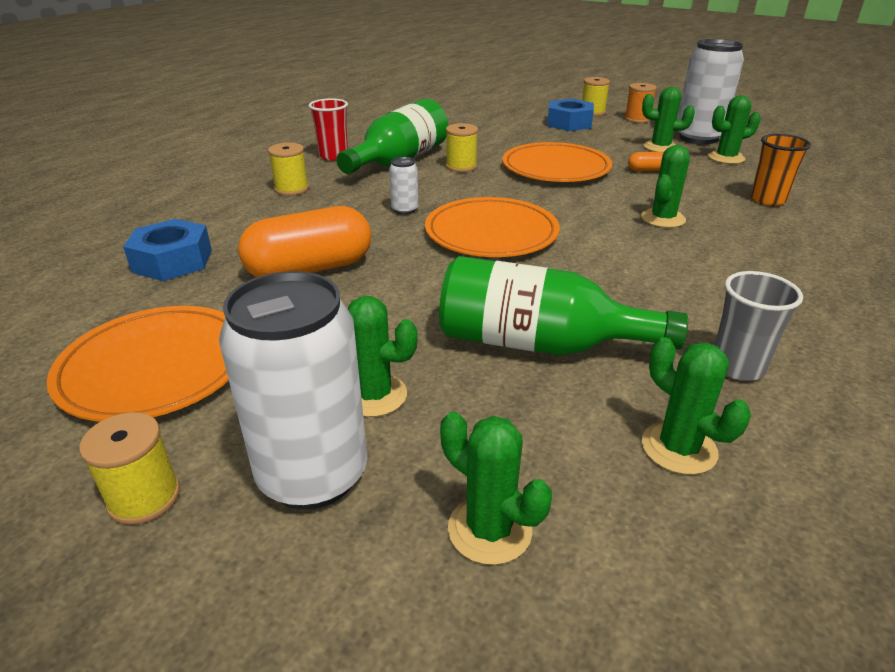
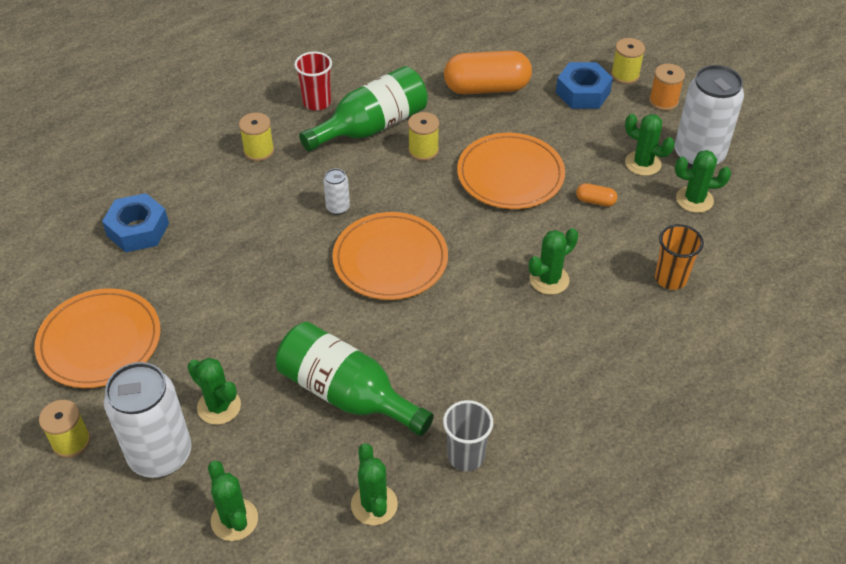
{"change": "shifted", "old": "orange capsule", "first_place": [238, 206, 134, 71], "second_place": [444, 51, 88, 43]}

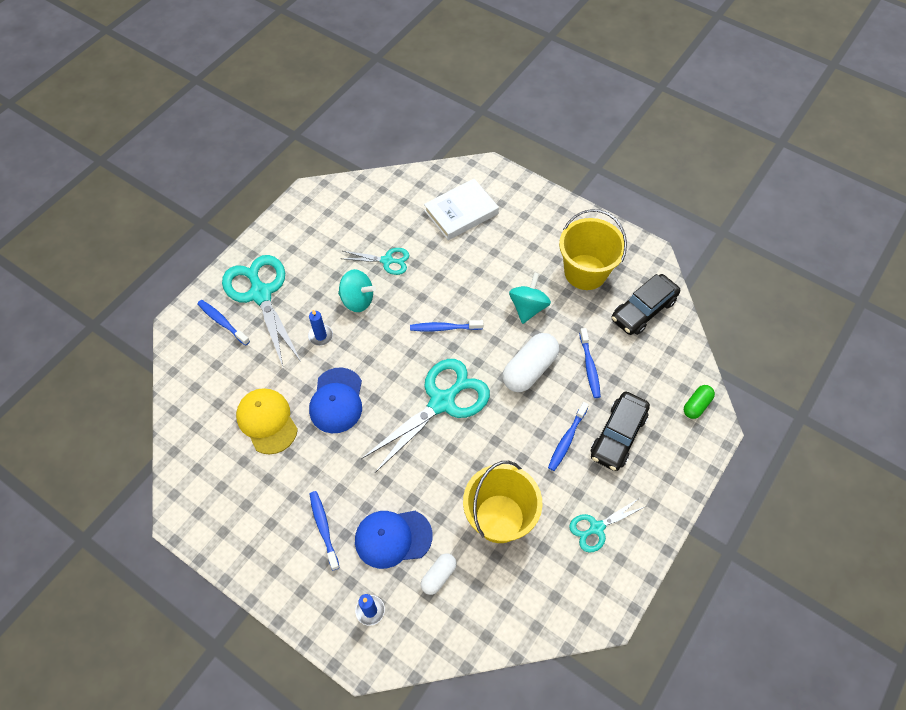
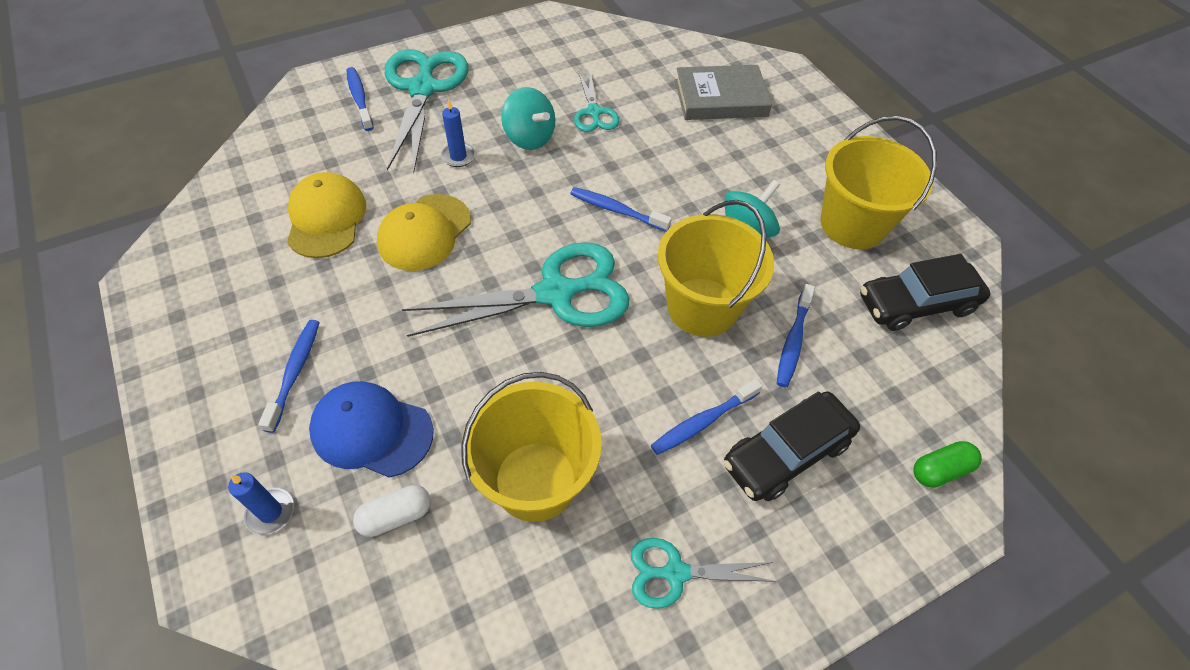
{"change": "repainted", "old": "blue cap", "new": "yellow cap", "first_place": [309, 367, 53, 66], "second_place": [377, 194, 94, 77]}
{"change": "rotated", "old": "turquoise scissors", "first_place": [342, 248, 67, 27], "second_place": [574, 70, 45, 62], "degrees": 45}
{"change": "swapped", "old": "white capsule", "new": "yellow bucket", "first_place": [502, 333, 57, 59], "second_place": [657, 200, 117, 137]}
{"change": "repainted", "old": "white book", "new": "grey book", "first_place": [424, 179, 75, 61], "second_place": [675, 65, 97, 55]}

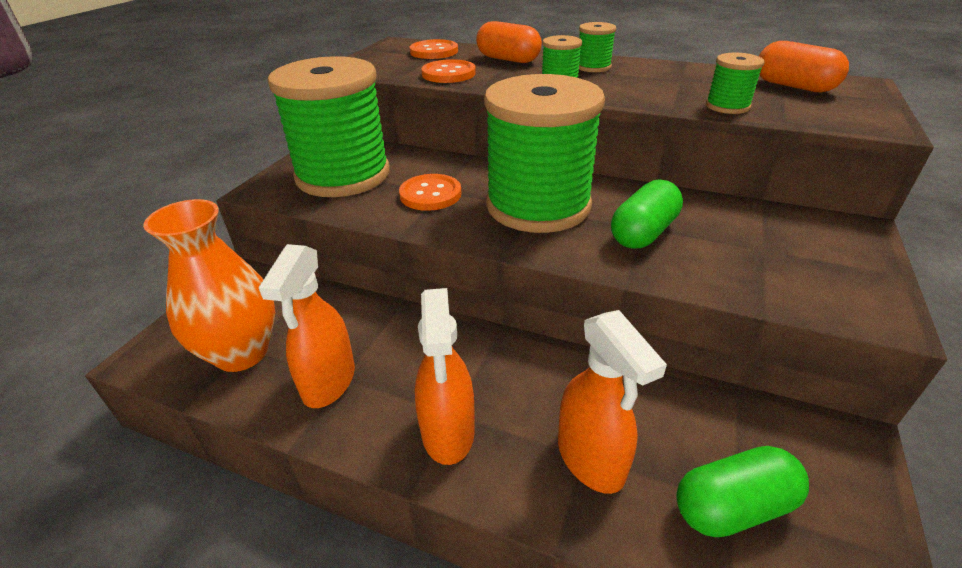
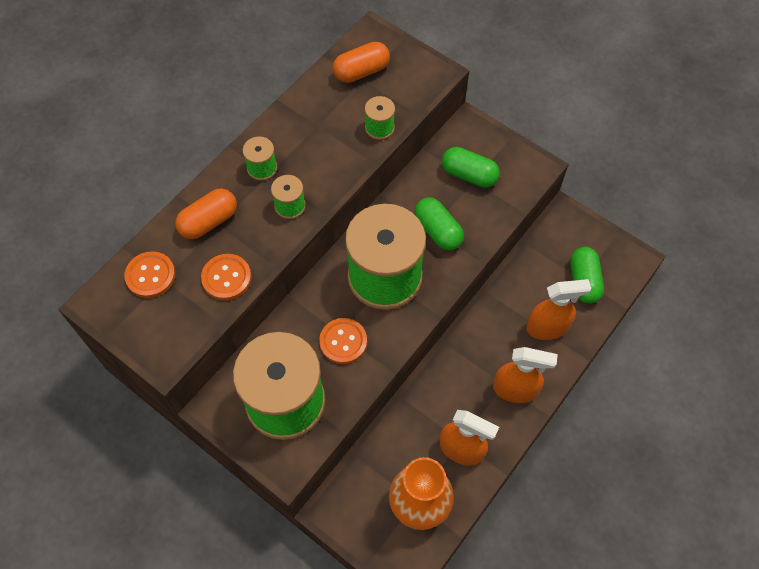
{"change": "new", "new": "green capsule", "second_place": [442, 147, 58, 41]}

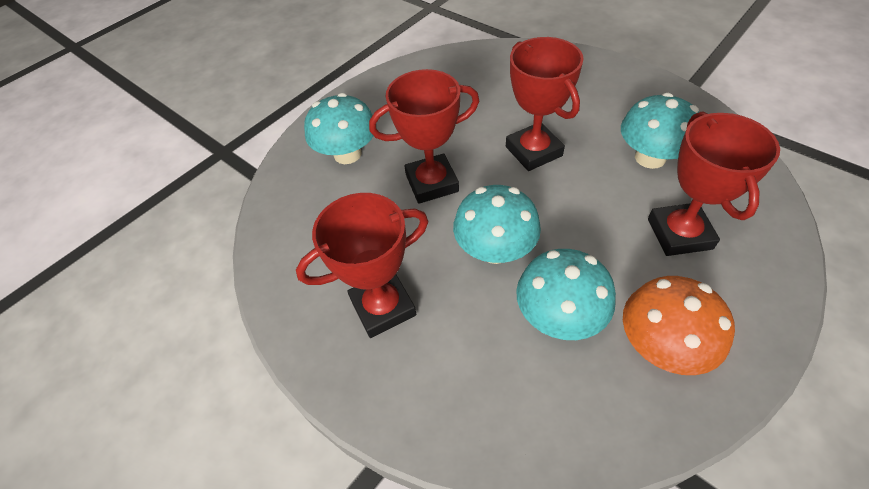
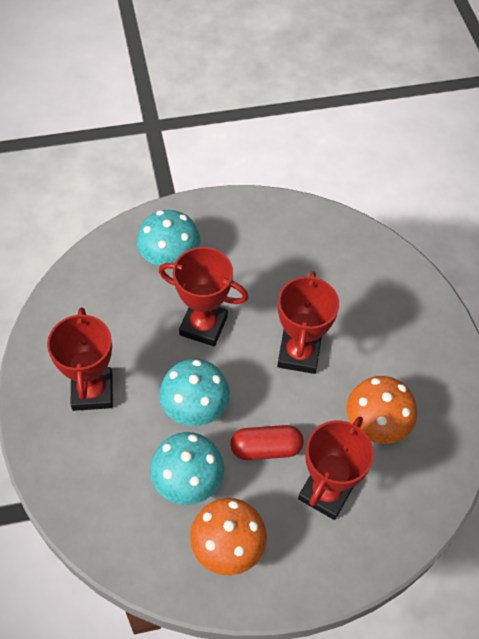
{"change": "rotated", "old": "red trophy", "first_place": [296, 193, 132, 145], "second_place": [47, 308, 66, 103], "degrees": 75}
{"change": "new", "new": "red capsule", "second_place": [230, 425, 74, 35]}
{"change": "repainted", "old": "turquoise mushroom", "new": "orange mushroom", "first_place": [621, 93, 78, 76], "second_place": [346, 376, 71, 68]}

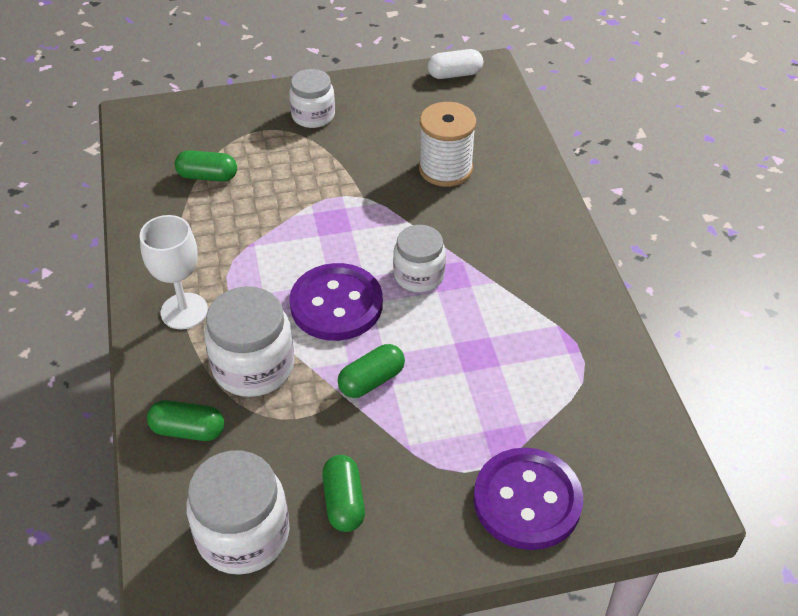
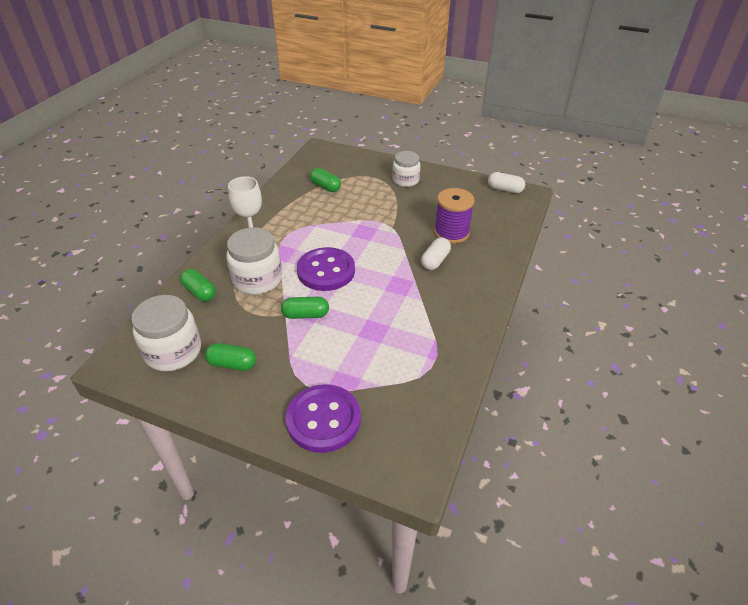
{"change": "rotated", "old": "green capsule", "first_place": [322, 455, 43, 77], "second_place": [205, 343, 51, 28], "degrees": 75}
{"change": "new", "new": "white capsule", "second_place": [421, 237, 30, 33]}
{"change": "repainted", "old": "white spool", "new": "purple spool", "first_place": [419, 102, 57, 85], "second_place": [434, 188, 41, 56]}
{"change": "gone", "old": "white jar", "first_place": [393, 225, 53, 67]}

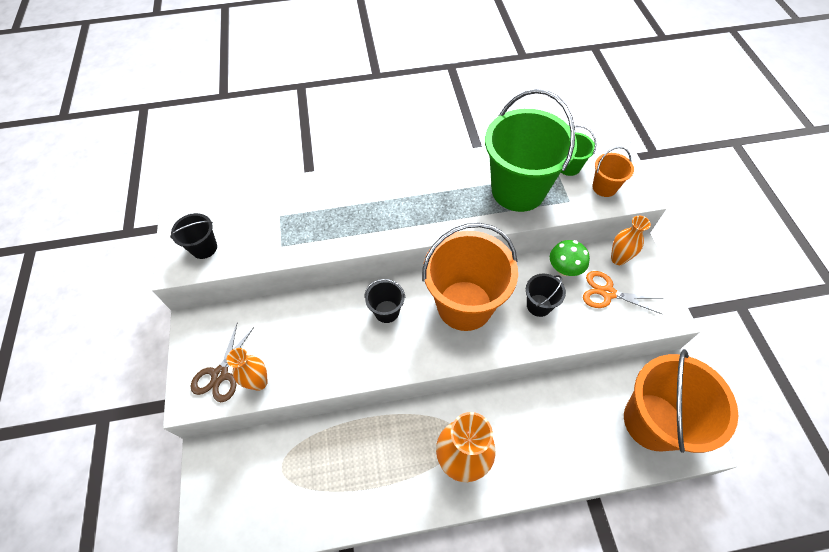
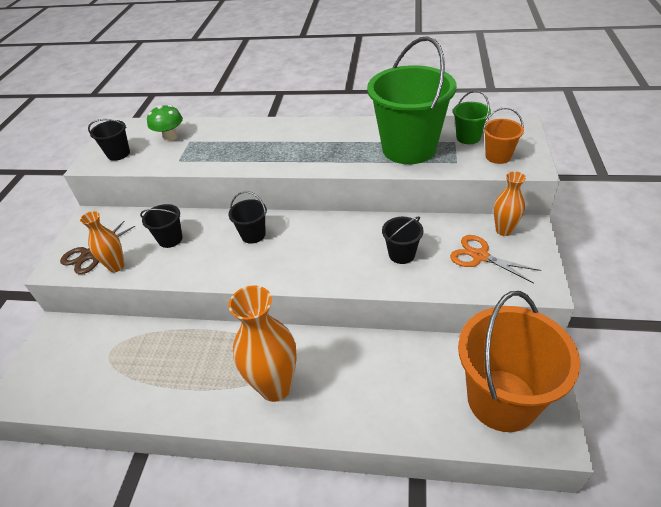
{"change": "new", "new": "black bucket", "second_place": [140, 204, 43, 44]}
{"change": "shifted", "old": "green mushroom", "first_place": [550, 240, 40, 36], "second_place": [147, 105, 36, 36]}
{"change": "gone", "old": "orange bucket", "first_place": [422, 223, 96, 108]}

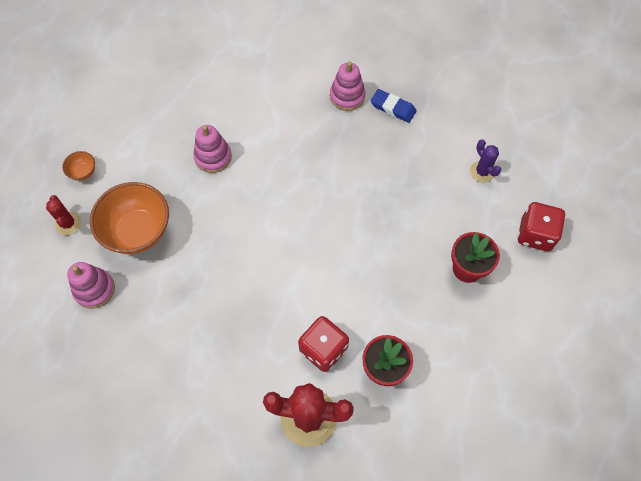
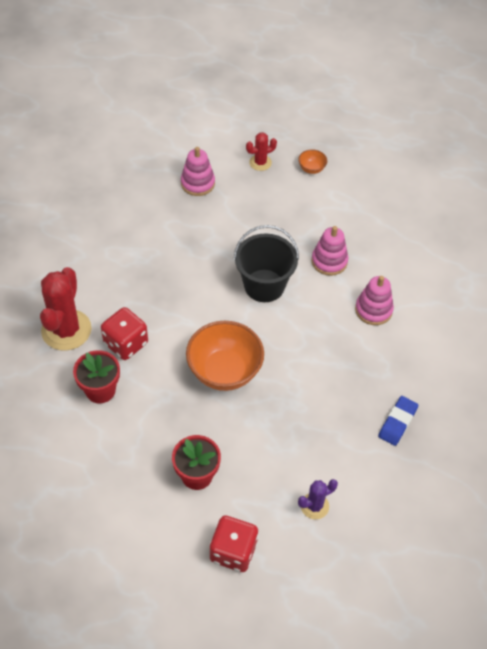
{"change": "shifted", "old": "orange bowl", "first_place": [90, 182, 79, 72], "second_place": [186, 321, 78, 70]}
{"change": "new", "new": "black bucket", "second_place": [234, 225, 65, 77]}
{"change": "shifted", "old": "pink stacking toy", "first_place": [330, 61, 36, 50], "second_place": [355, 276, 39, 49]}

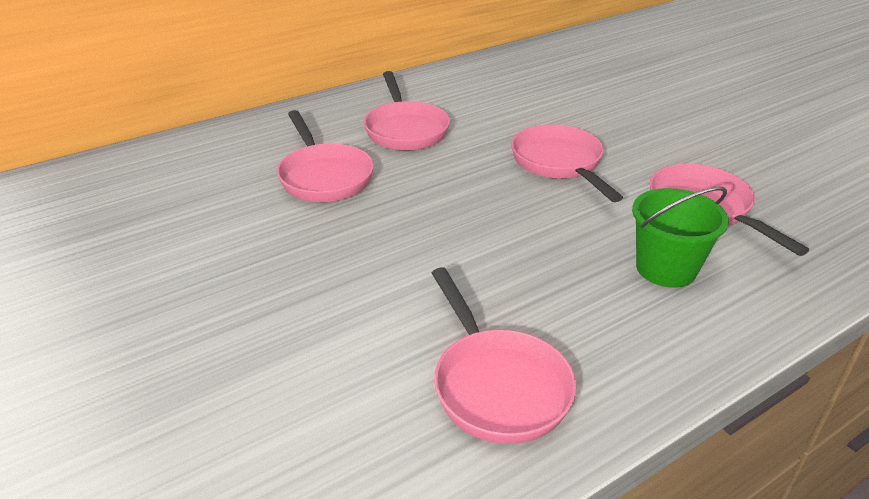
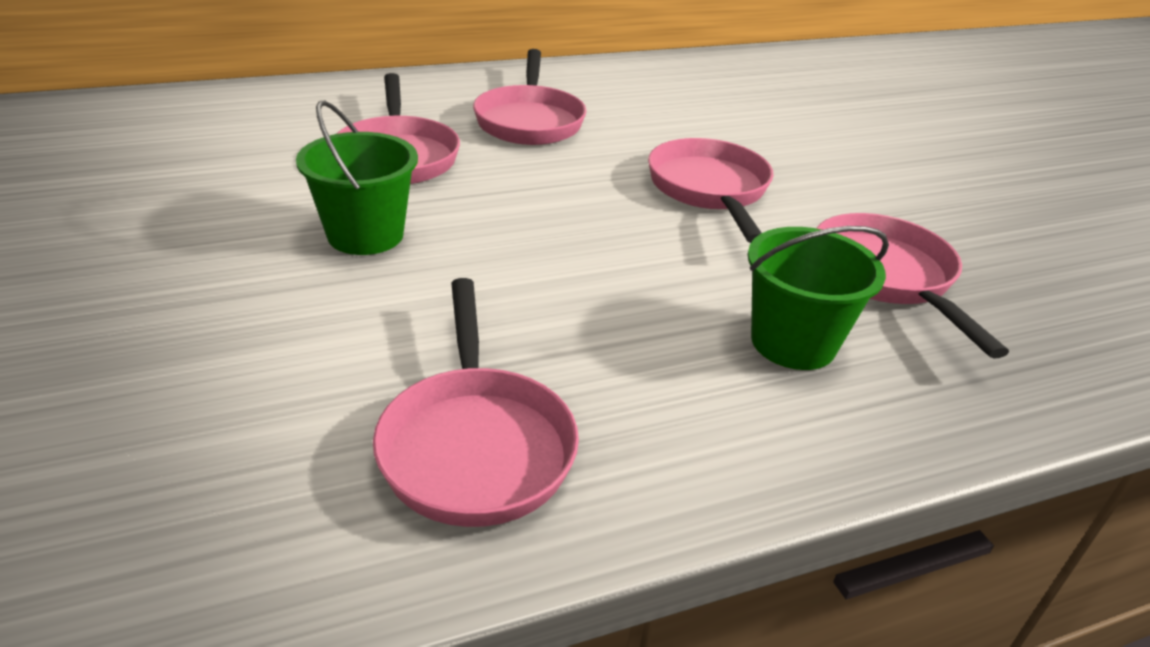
{"change": "new", "new": "green bucket", "second_place": [296, 101, 122, 154]}

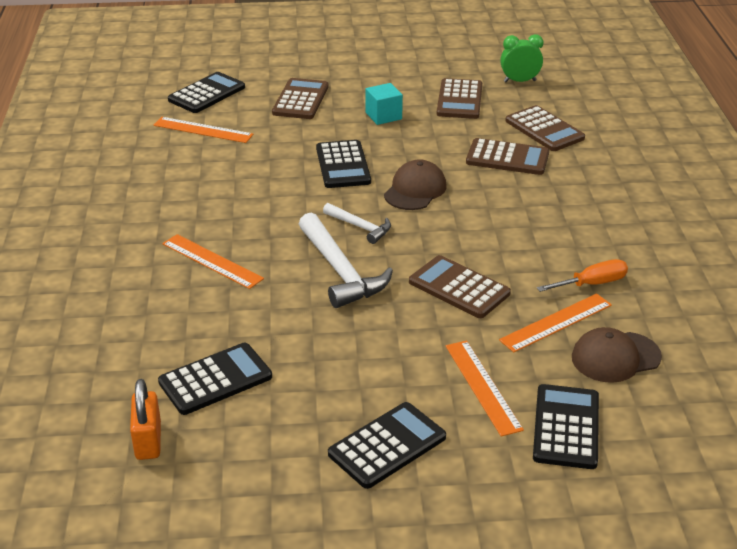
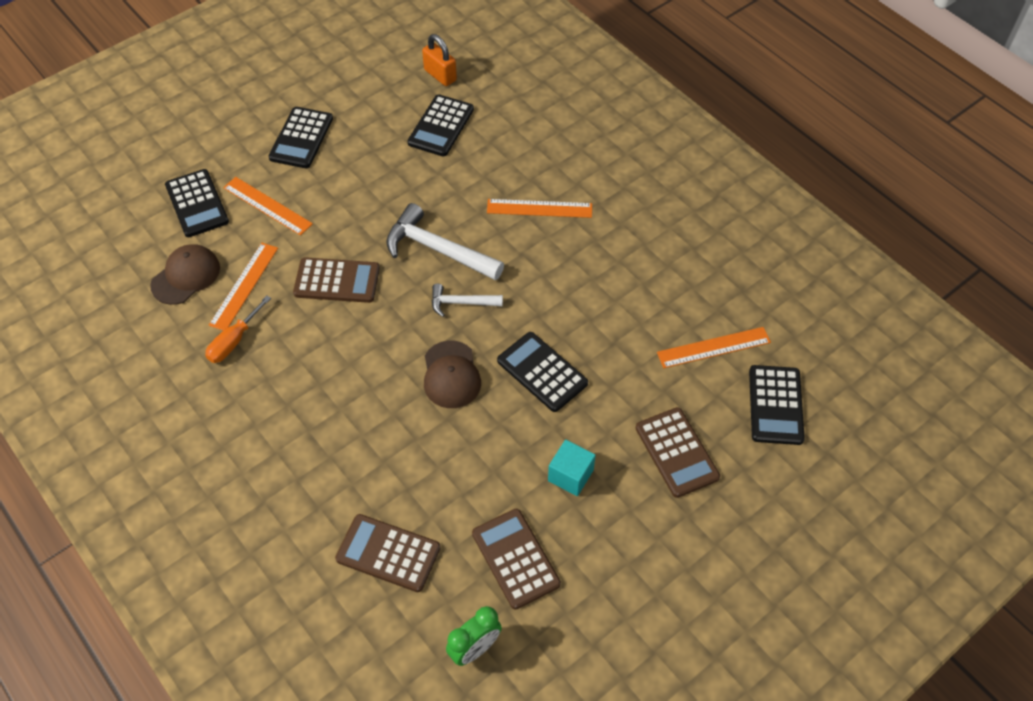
{"change": "gone", "old": "brown calculator", "first_place": [466, 138, 83, 37]}

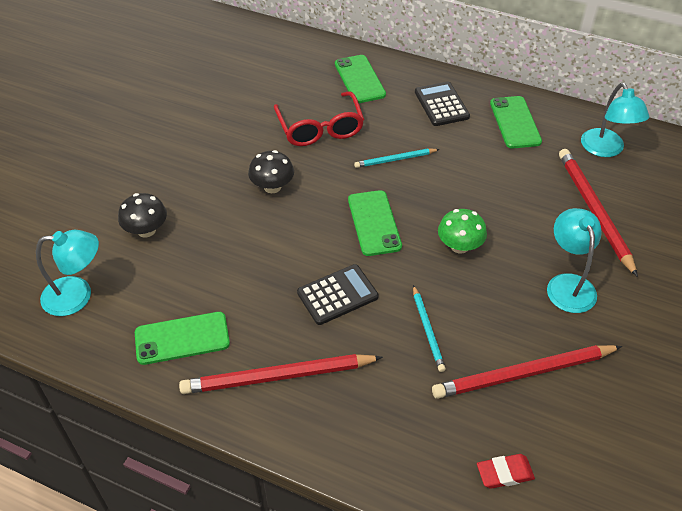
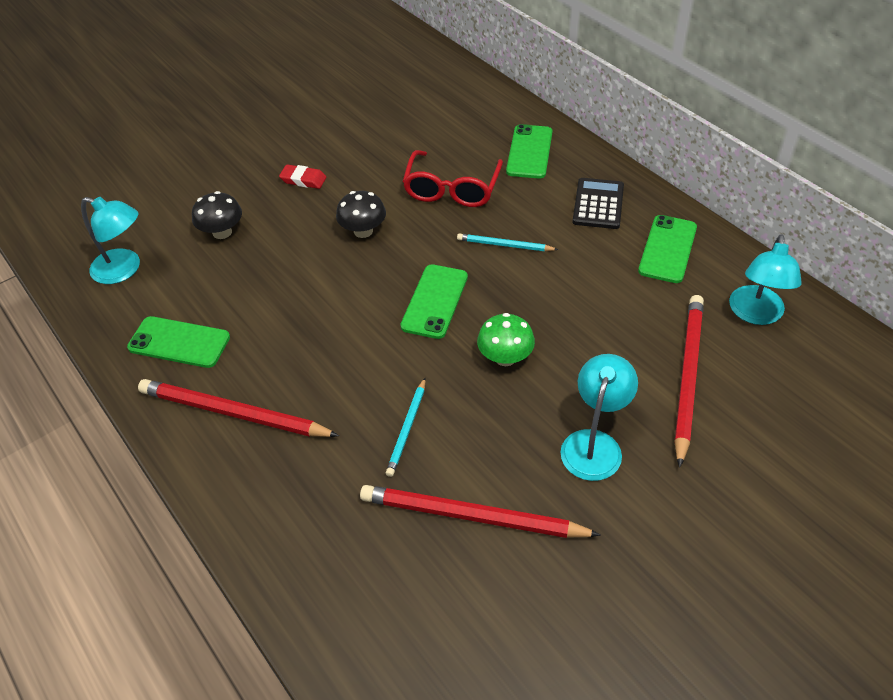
{"change": "shifted", "old": "red eraser", "first_place": [477, 454, 58, 35], "second_place": [279, 164, 47, 25]}
{"change": "gone", "old": "black calculator", "first_place": [297, 264, 82, 61]}

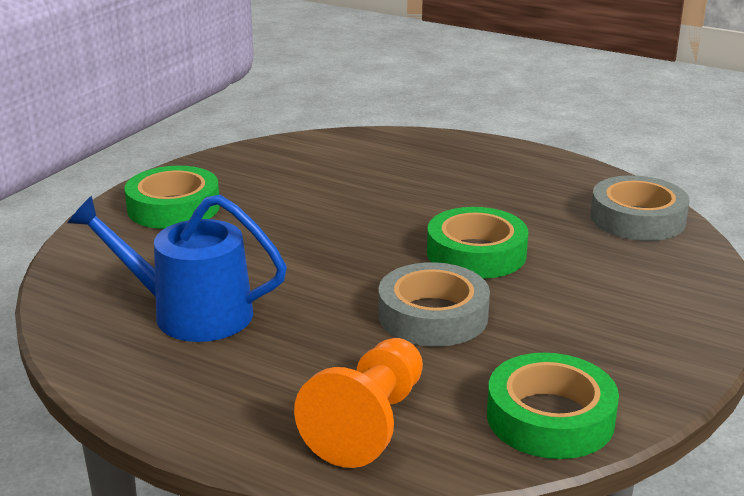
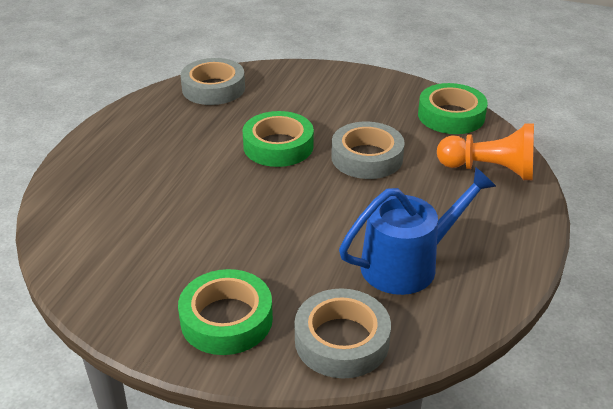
{"change": "new", "new": "grey tape", "second_place": [295, 288, 96, 91]}
{"change": "rotated", "old": "blue watering can", "first_place": [68, 195, 219, 147], "second_place": [339, 167, 157, 128], "degrees": -120}

